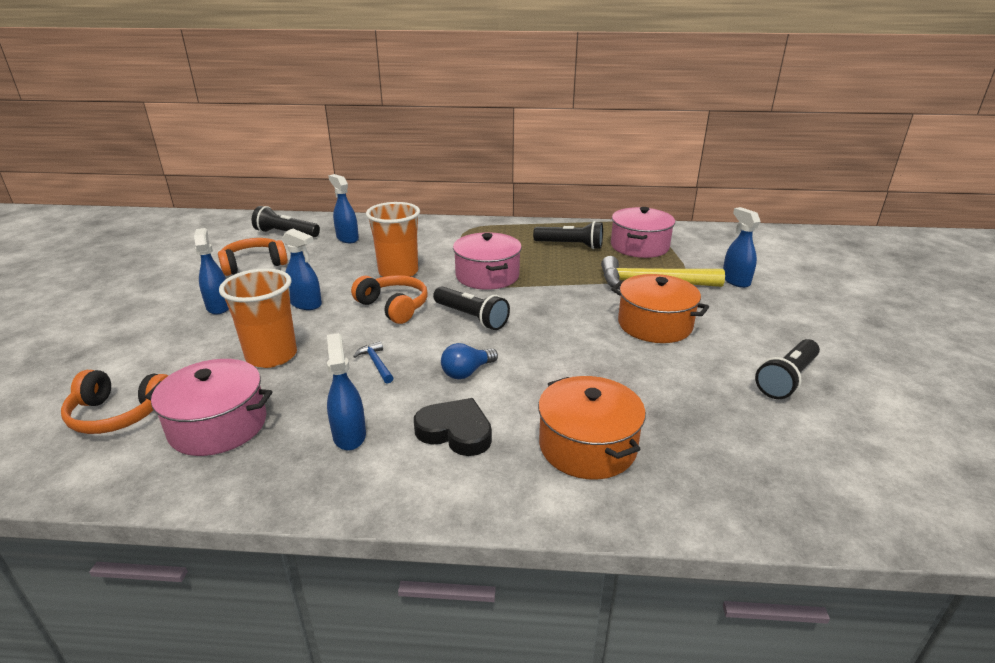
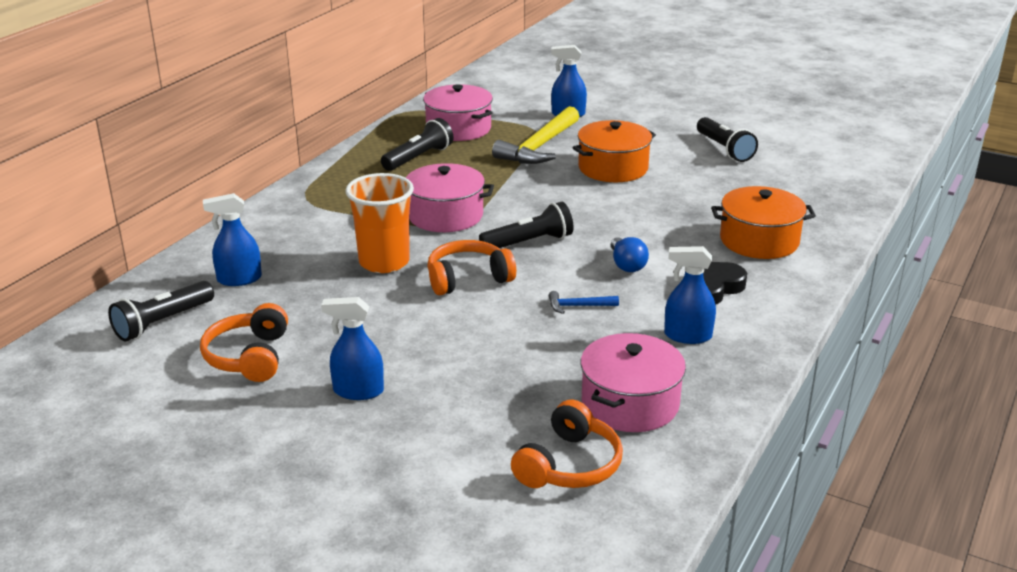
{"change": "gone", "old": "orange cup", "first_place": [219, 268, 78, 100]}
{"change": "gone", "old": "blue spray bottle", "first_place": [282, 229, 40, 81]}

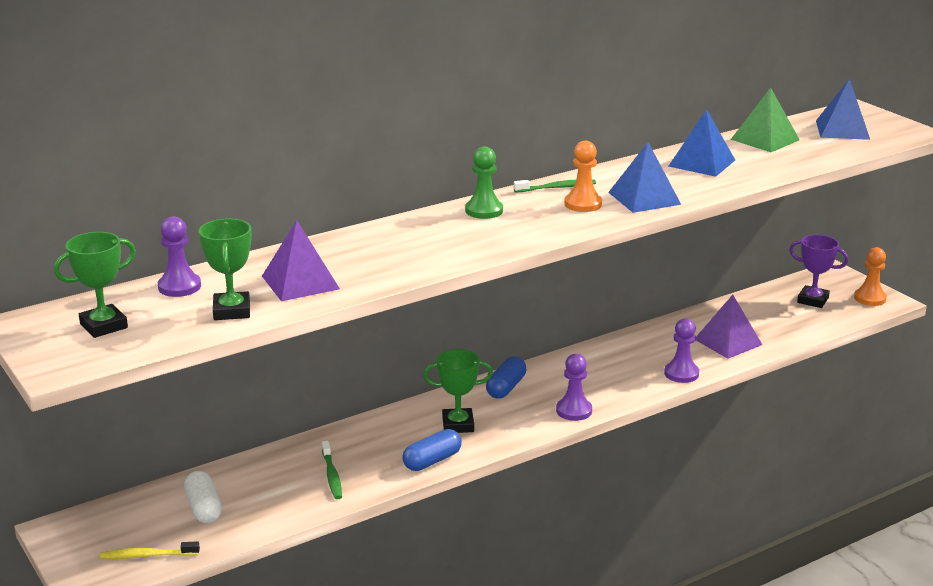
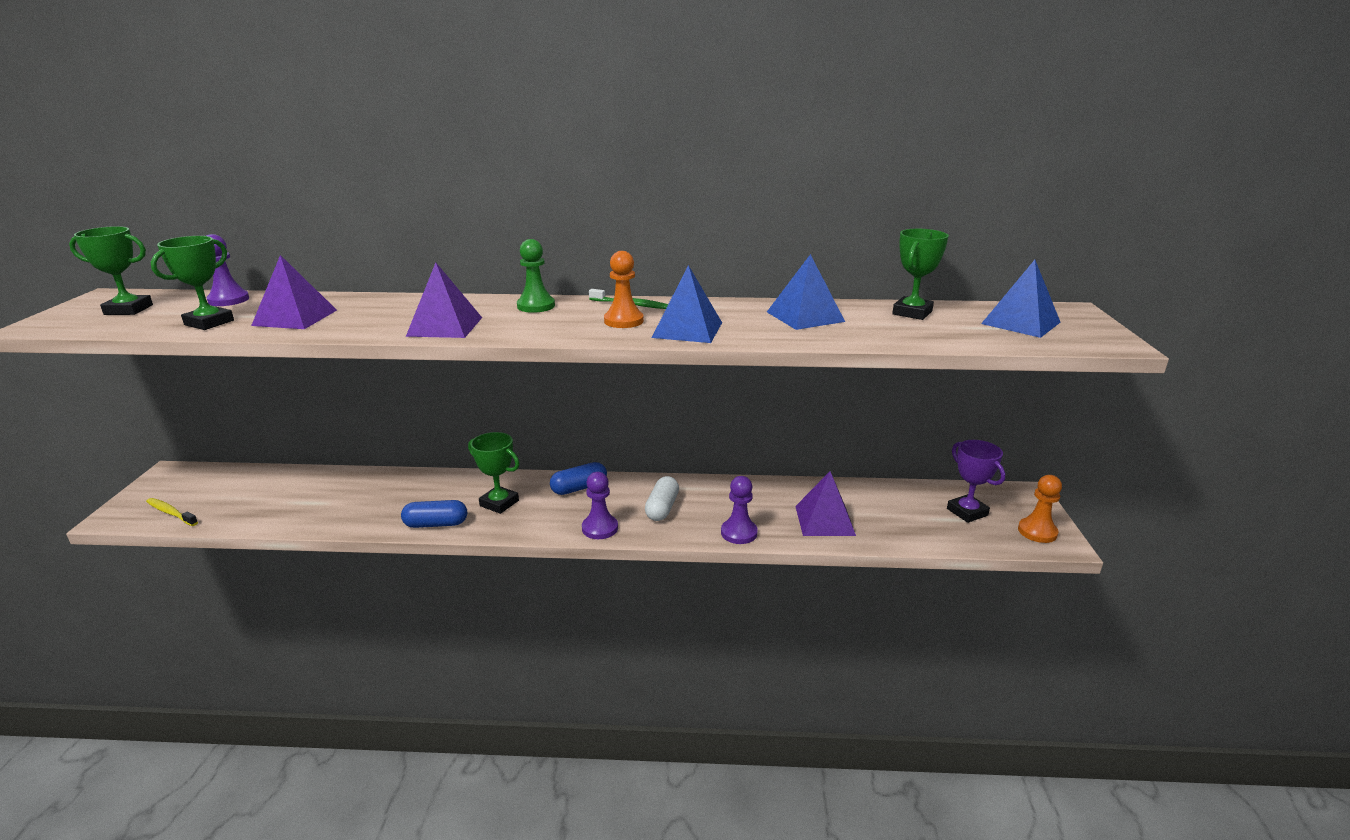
{"change": "new", "new": "purple pyramid", "second_place": [406, 263, 76, 75]}
{"change": "shifted", "old": "white capsule", "first_place": [184, 471, 38, 52], "second_place": [645, 476, 34, 45]}
{"change": "swapped", "old": "green pyramid", "new": "green trophy", "first_place": [731, 87, 69, 65], "second_place": [892, 229, 57, 91]}
{"change": "gone", "old": "green toothbrush", "first_place": [322, 441, 20, 58]}

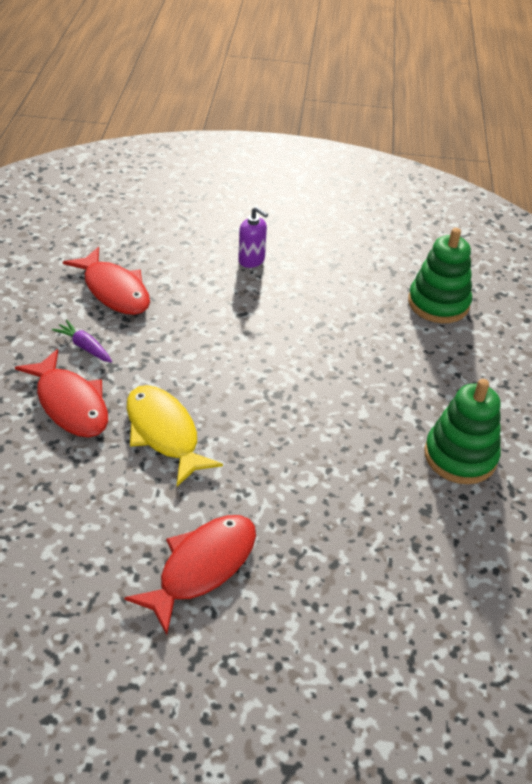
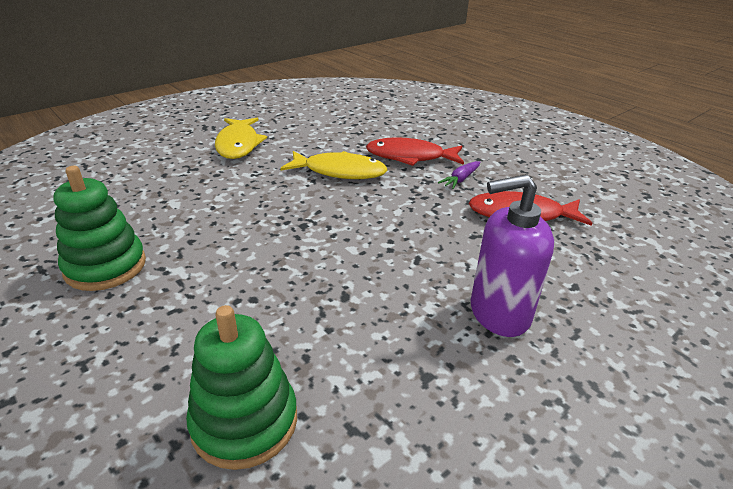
{"change": "repainted", "old": "red fish", "new": "yellow fish", "first_place": [124, 515, 132, 120], "second_place": [215, 118, 52, 41]}
{"change": "rotated", "old": "purple carrot", "first_place": [52, 320, 60, 42], "second_place": [438, 161, 42, 28], "degrees": 135}
{"change": "scaled", "old": "purple soap dispenser", "first_place": [238, 206, 30, 62], "second_place": [471, 174, 83, 163], "factor": 1.74}

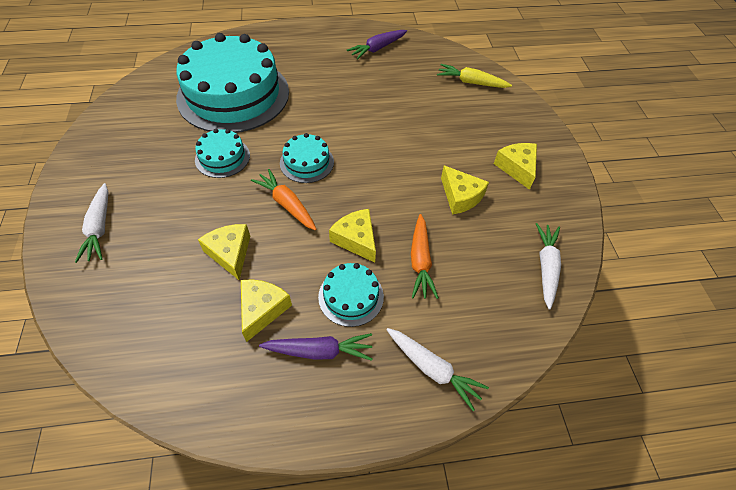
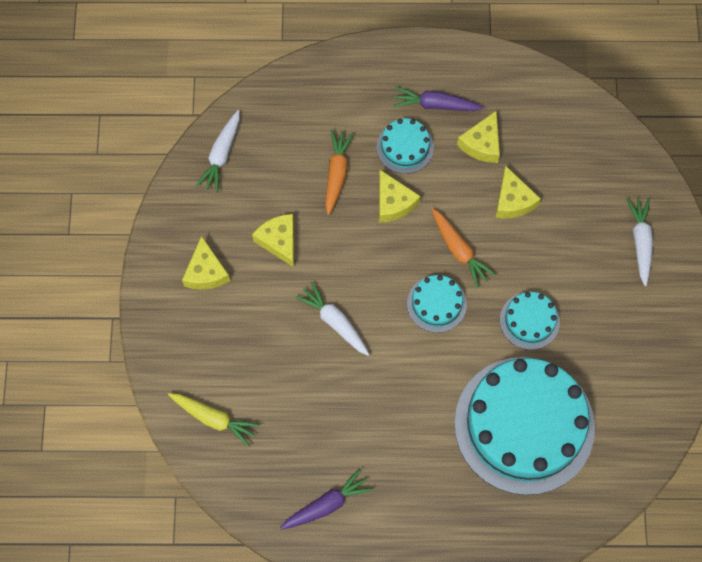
{"change": "shifted", "old": "white carrot", "first_place": [387, 328, 102, 83], "second_place": [295, 281, 75, 75]}

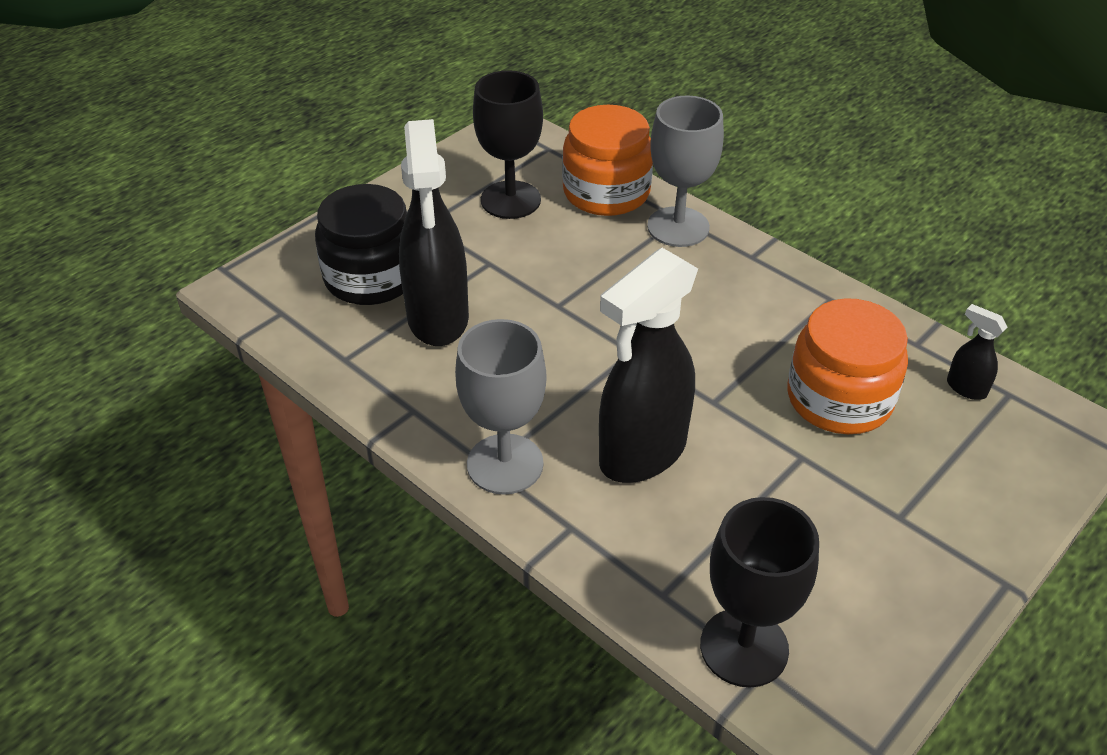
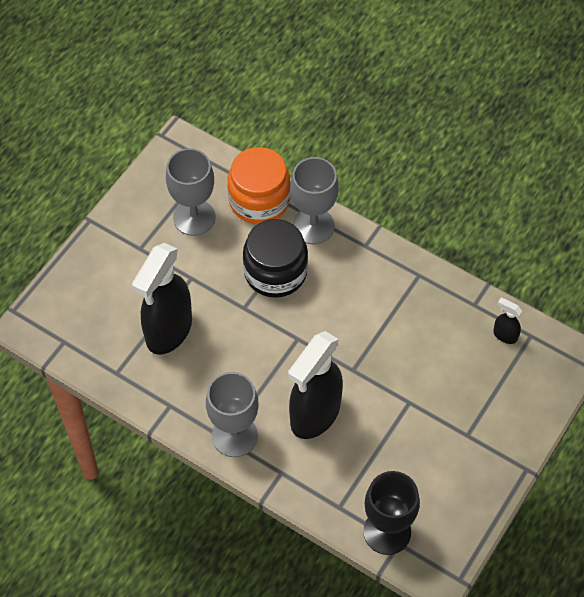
{"change": "rotated", "old": "black spray bottle", "first_place": [399, 119, 70, 227], "second_place": [132, 243, 60, 111], "degrees": 45}
{"change": "repainted", "old": "black goblet", "new": "grey goblet", "first_place": [473, 70, 70, 149], "second_place": [166, 148, 49, 88]}
{"change": "shifted", "old": "black jar", "first_place": [315, 184, 92, 121], "second_place": [243, 219, 65, 79]}
{"change": "gone", "old": "orange jar", "first_place": [788, 298, 120, 136]}

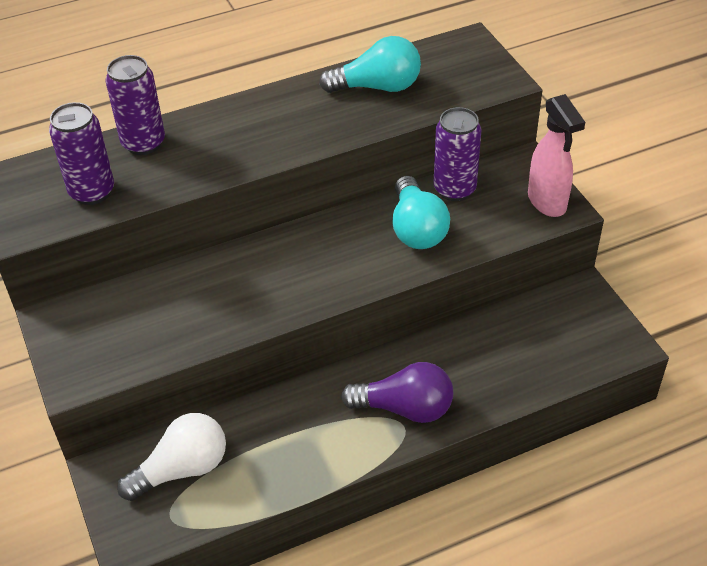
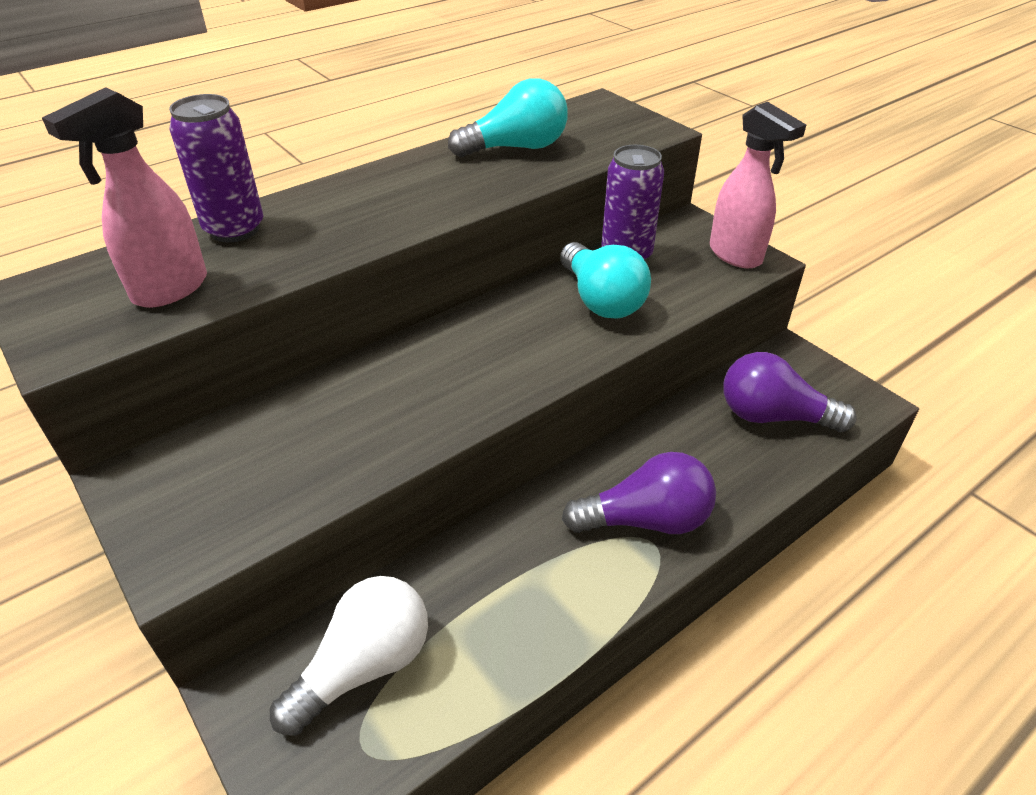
{"change": "swapped", "old": "purple can", "new": "pink spray bottle", "first_place": [49, 102, 65, 103], "second_place": [42, 87, 165, 221]}
{"change": "new", "new": "purple light bulb", "second_place": [723, 352, 134, 80]}

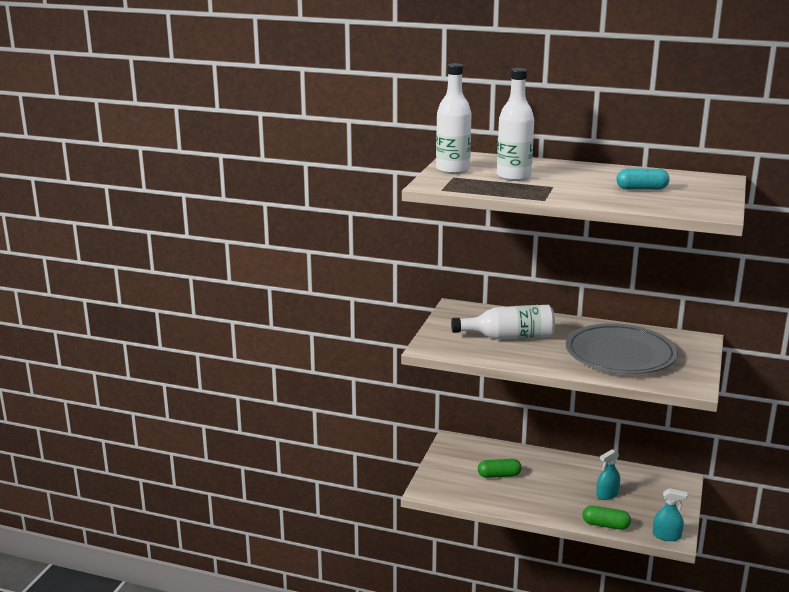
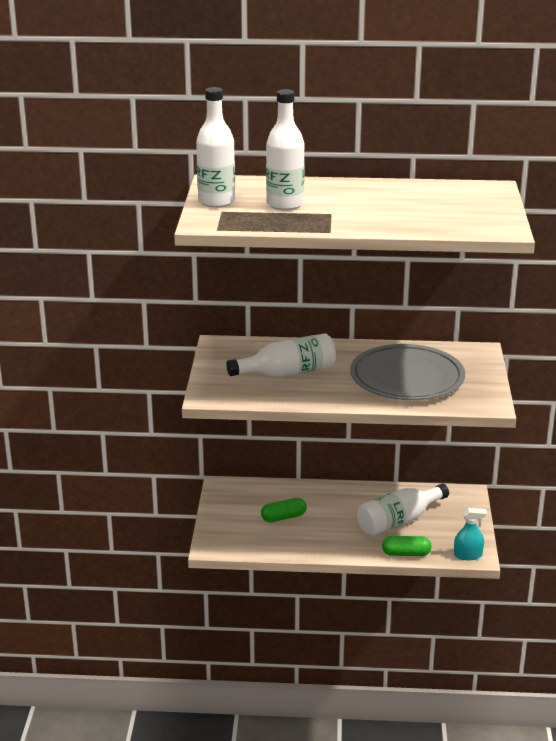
{"change": "swapped", "old": "turquoise spray bottle", "new": "white bottle", "first_place": [596, 449, 24, 51], "second_place": [357, 484, 92, 52]}
{"change": "gone", "old": "turquoise capsule", "first_place": [616, 169, 54, 21]}

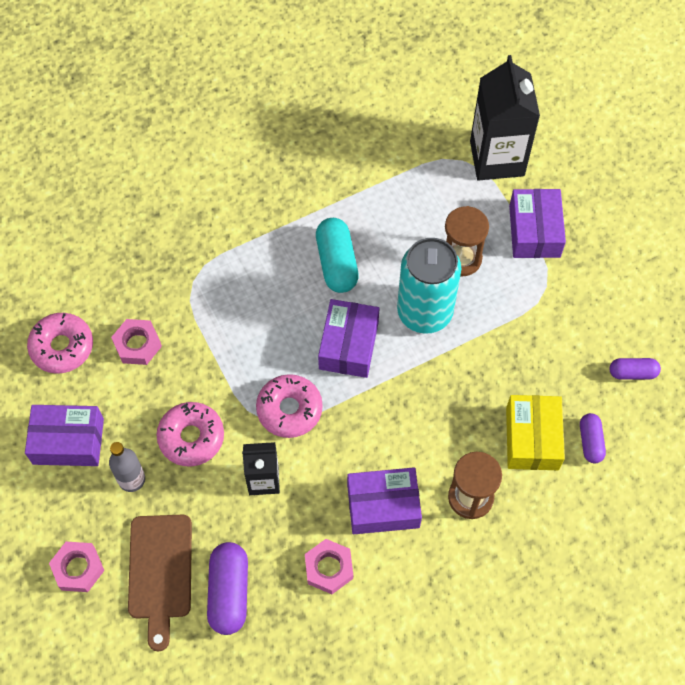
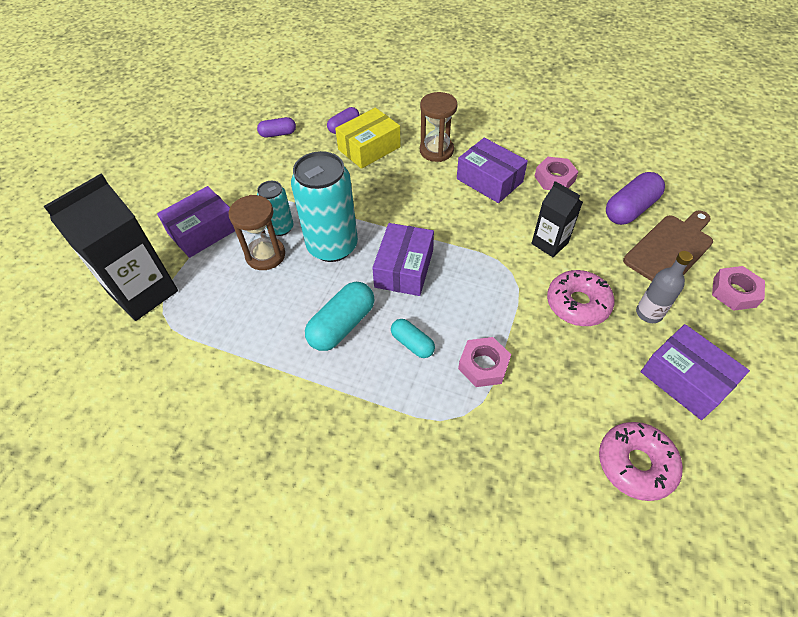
{"change": "rotated", "old": "purple capsule", "first_place": [610, 358, 51, 22], "second_place": [257, 117, 39, 21], "degrees": -60}
{"change": "new", "new": "turquoise can", "second_place": [257, 181, 37, 55]}
{"change": "rotated", "old": "purple box", "first_place": [318, 299, 61, 79], "second_place": [372, 223, 62, 73], "degrees": -45}
{"change": "new", "new": "turquoise capsule", "second_place": [391, 319, 44, 39]}
{"change": "shifted", "old": "pink nut", "first_place": [111, 319, 51, 46], "second_place": [458, 337, 53, 50]}
{"change": "gone", "old": "pink donut", "first_place": [256, 374, 67, 64]}

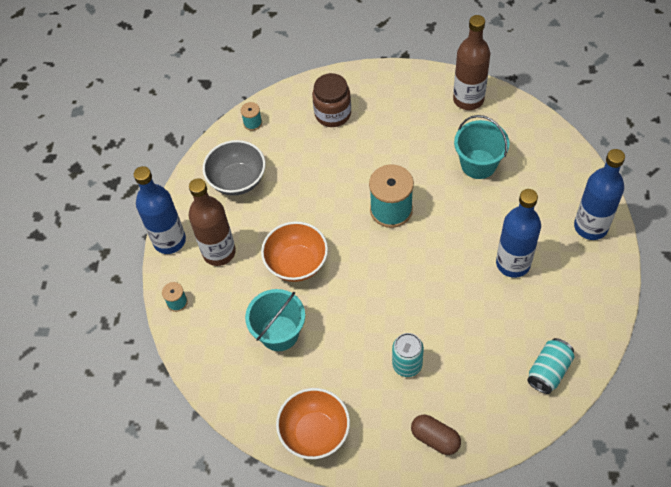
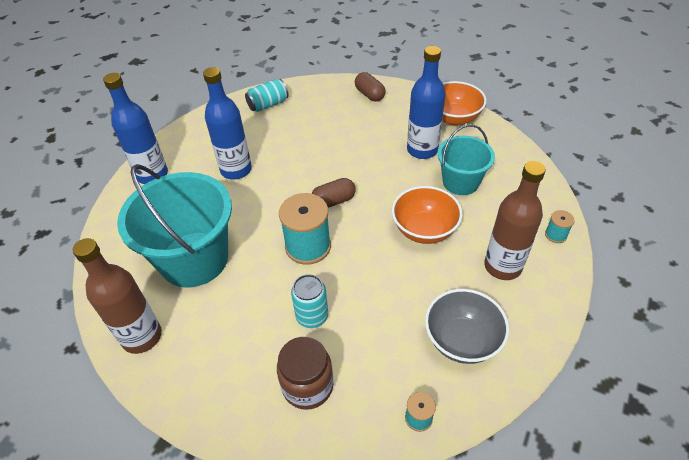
{"change": "scaled", "old": "turquoise bucket", "first_place": [454, 115, 55, 64], "second_place": [117, 164, 115, 124], "factor": 1.71}
{"change": "shifted", "old": "turquoise can", "first_place": [392, 333, 32, 44], "second_place": [291, 274, 37, 54]}
{"change": "new", "new": "brown capsule", "second_place": [311, 178, 45, 30]}
{"change": "shifted", "old": "blue bottle", "first_place": [134, 166, 52, 88], "second_place": [407, 46, 39, 113]}

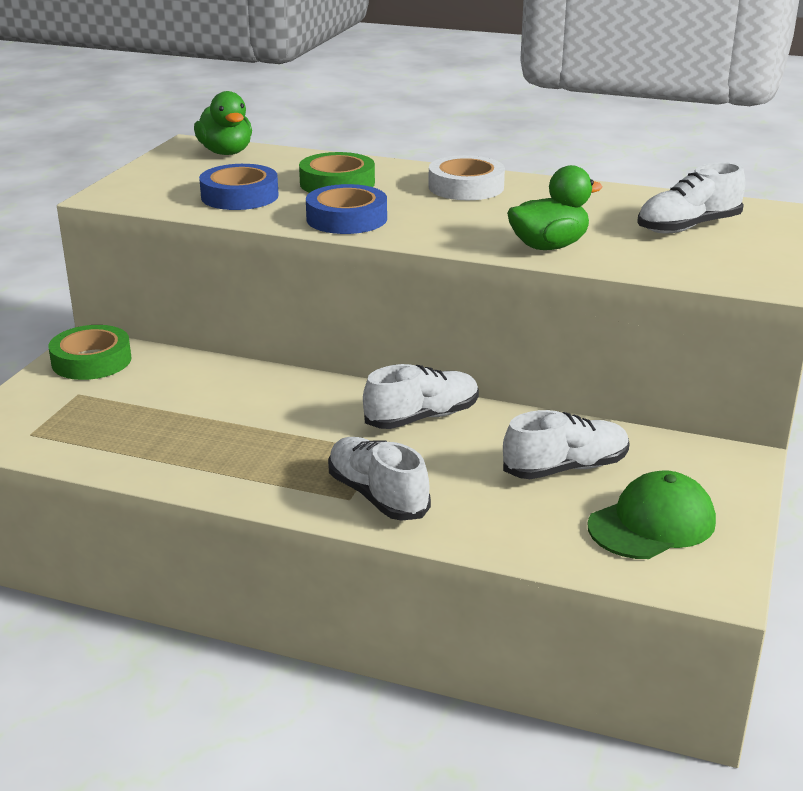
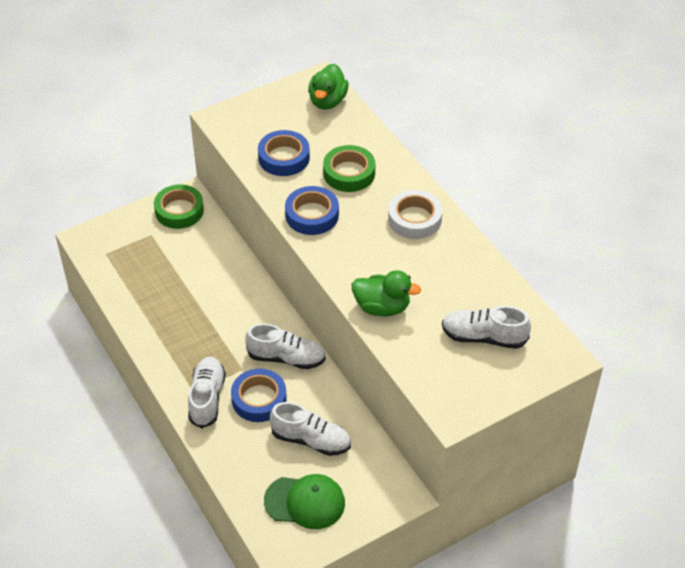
{"change": "new", "new": "blue tape", "second_place": [231, 369, 56, 53]}

